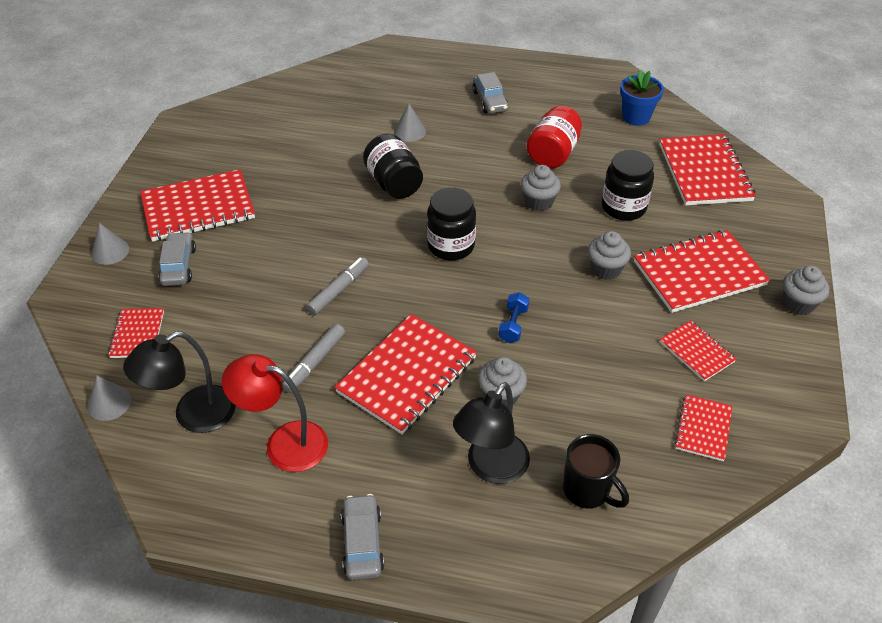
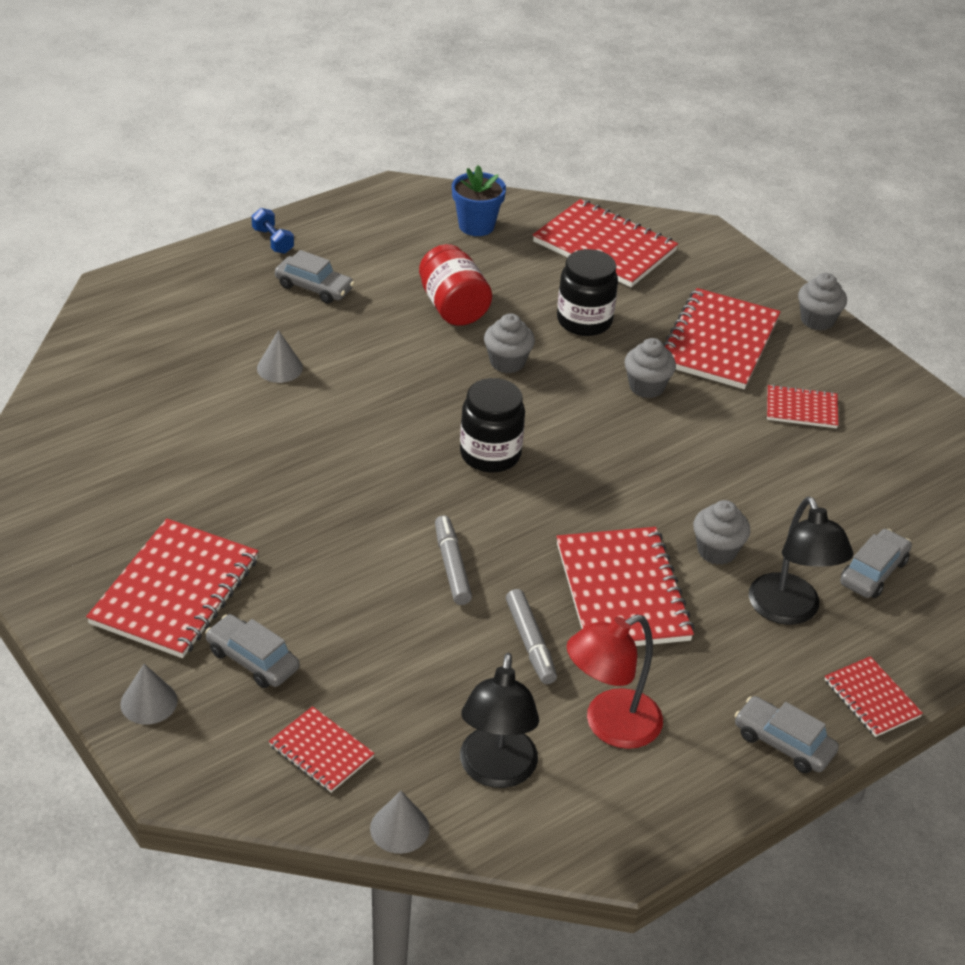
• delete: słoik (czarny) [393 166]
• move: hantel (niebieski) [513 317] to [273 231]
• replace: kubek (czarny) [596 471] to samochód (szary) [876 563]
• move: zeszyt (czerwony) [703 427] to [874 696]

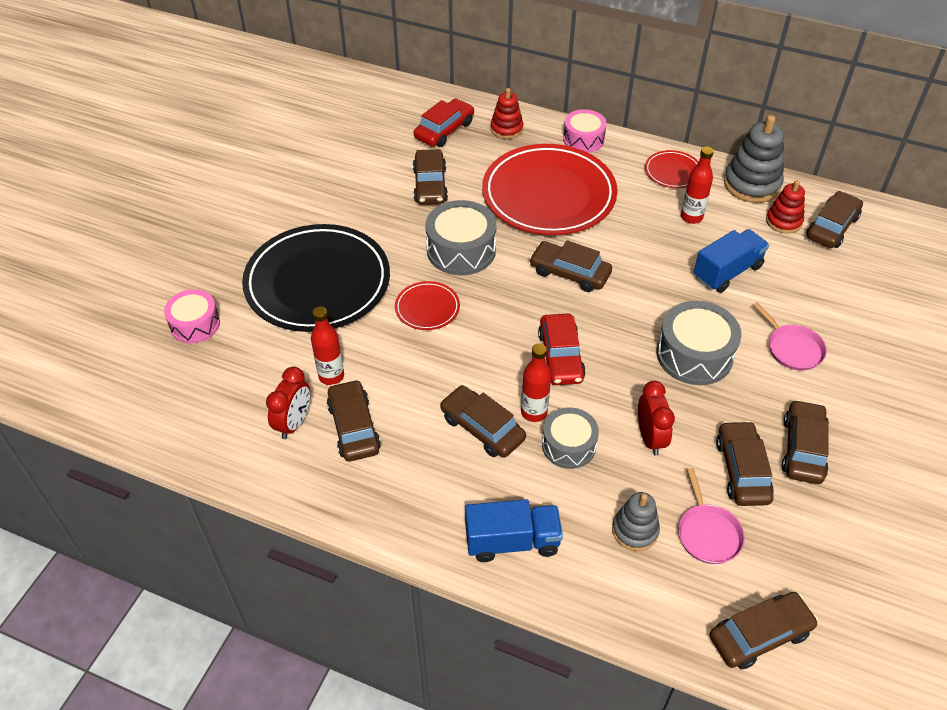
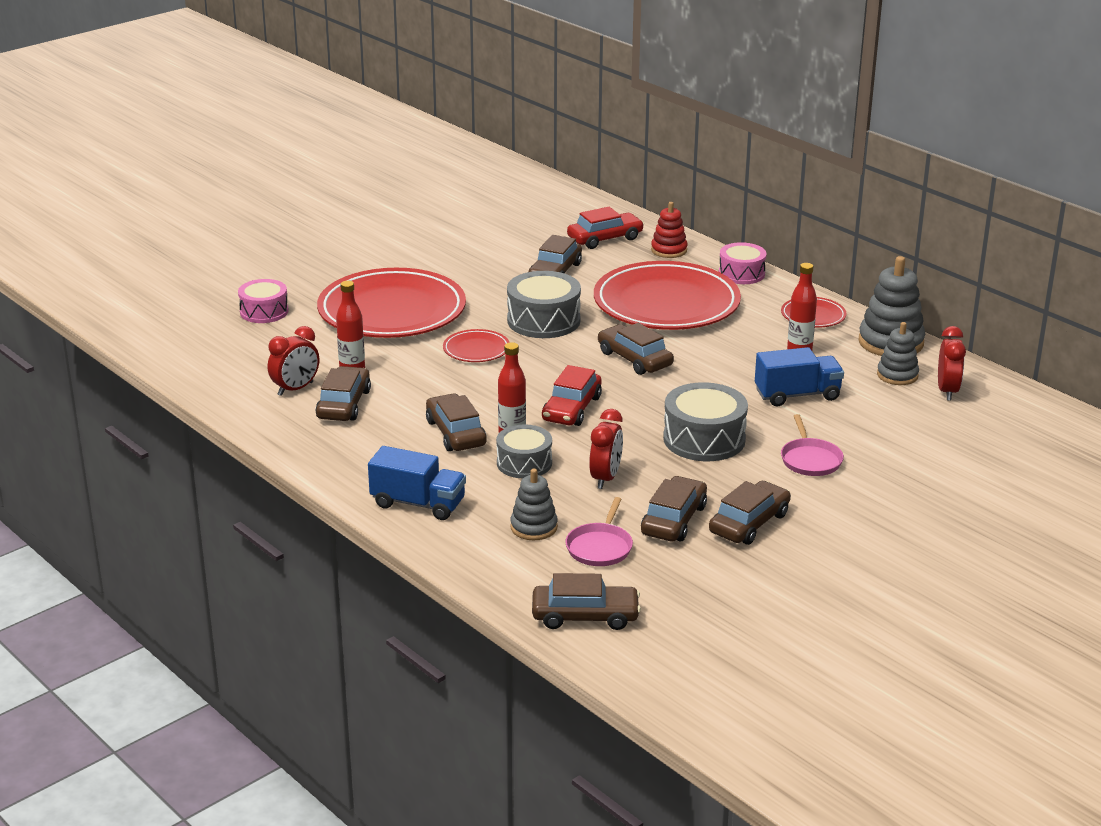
• recolor: talerz (czarny) [316 278] to talerz (czerwony) [391 303]
• recolor: zabawka nakładanka (czerwony) [785 207] to zabawka nakładanka (szary) [898 353]
• replace: samochód (brązowy) [834 219] to budzik (czerwony) [952 363]

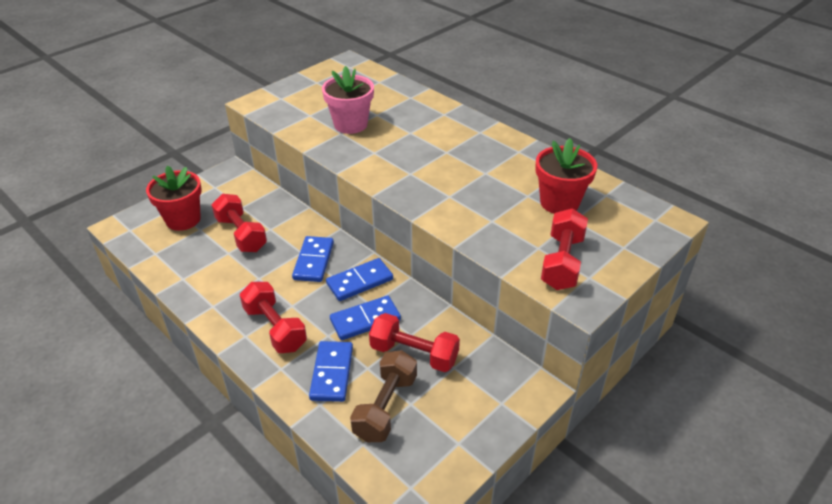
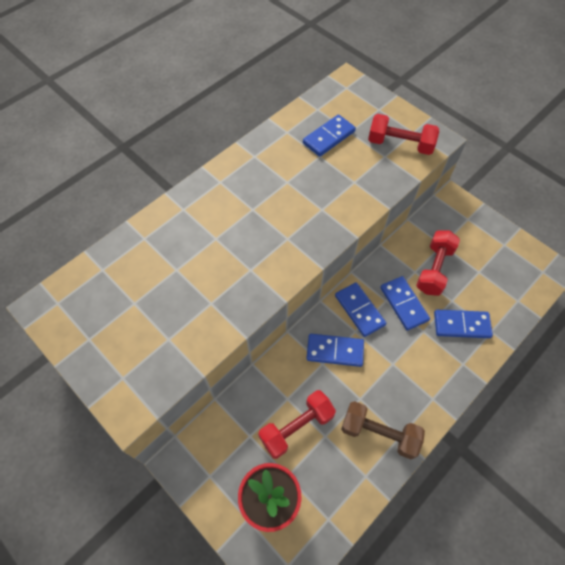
• delete: hantel (czerwony) [273 317]
• delete: doniczka (różowy) [348 100]
• move: hantel (brązowy) [383 396] to [383 430]
• replace: doniczka (czerwony) [566 176] to kostka domina (niebieski) [329 135]

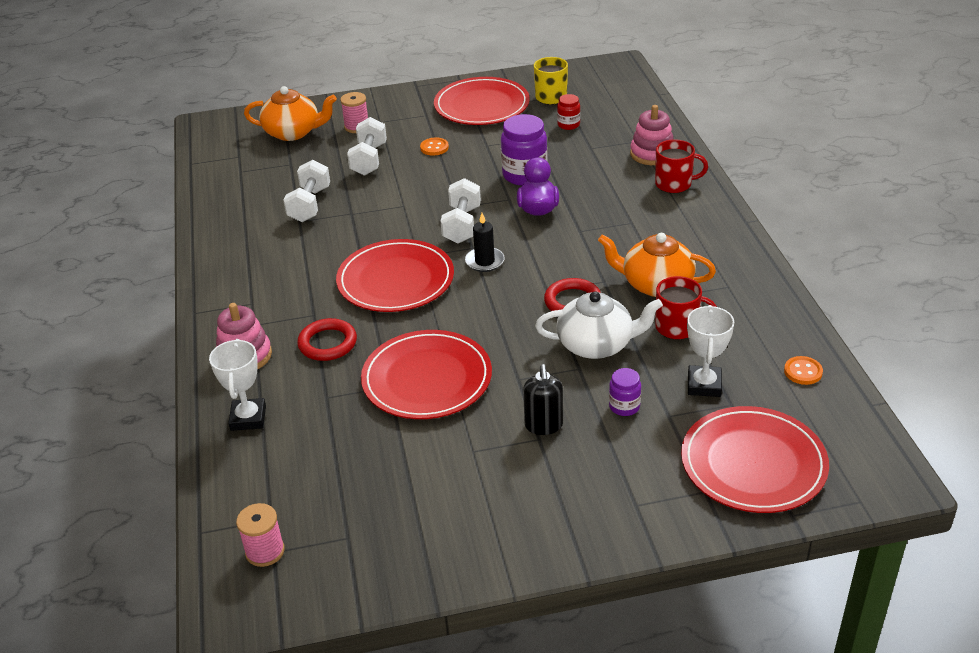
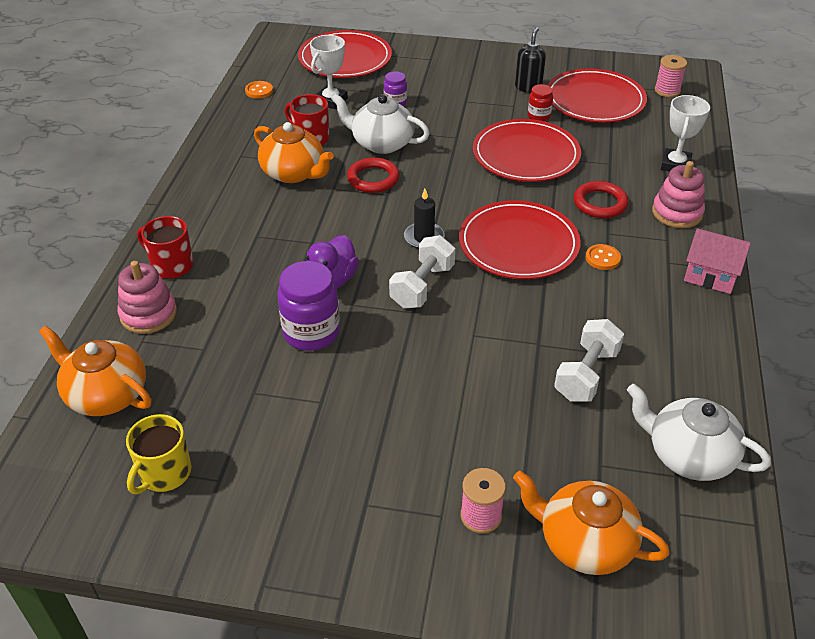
• delete: hantel (biały) [367 146]
• move: guzik (pomarańczowy) [434 146] to [603 257]
• move: talerz (czerwony) [482 101] to [597 95]
• move: dozownik mydła (czarny) [543 399] to [530 60]
• move: słoik (czerwony) [568 112] to [540 102]
• insert: imbryk (pomarańczowy) [95 370]
• insert: imbryk (biały) [699 432]
• insert: domek (różowy) [717 261]

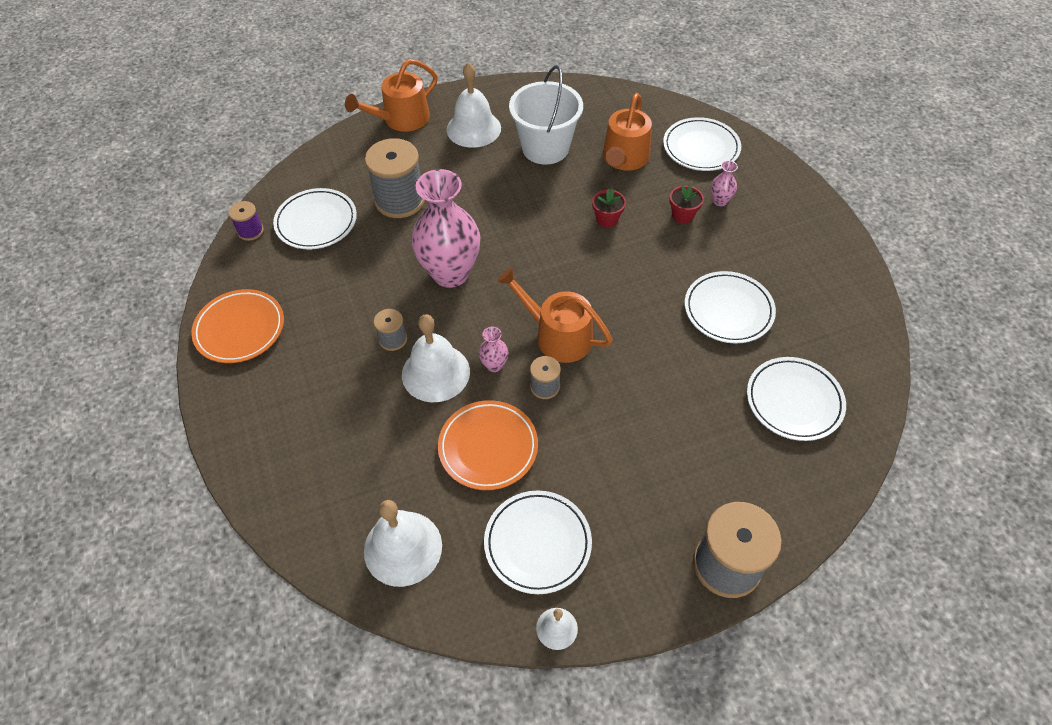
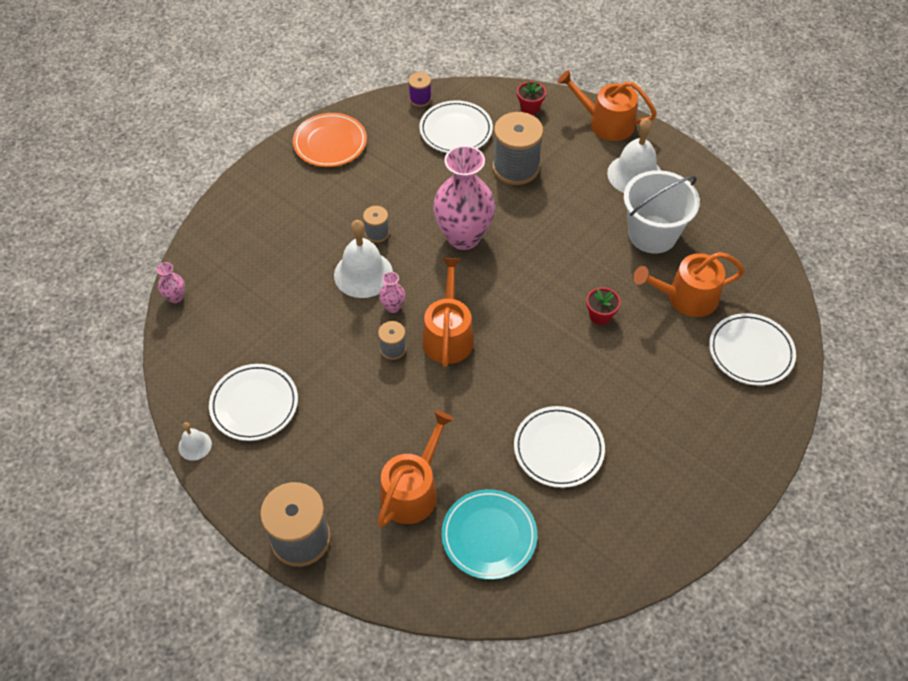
• delete: dzwonek (biały) [403 543]
• delete: talerz (pomarańczowy) [488 445]
• move: doniczka (czerwony) [687 204] to [531 98]
• move: wazon (różowy) [724 183] to [170 282]
• recolor: talerz (biały) [796 399] to talerz (turkusowy) [489 534]
• insert: konewka (pomarańczowy) [415 468]

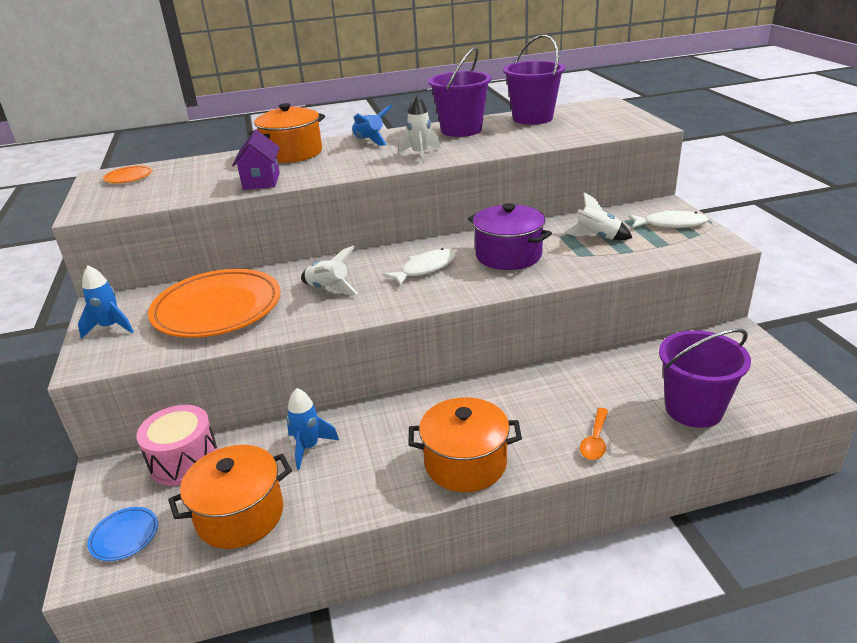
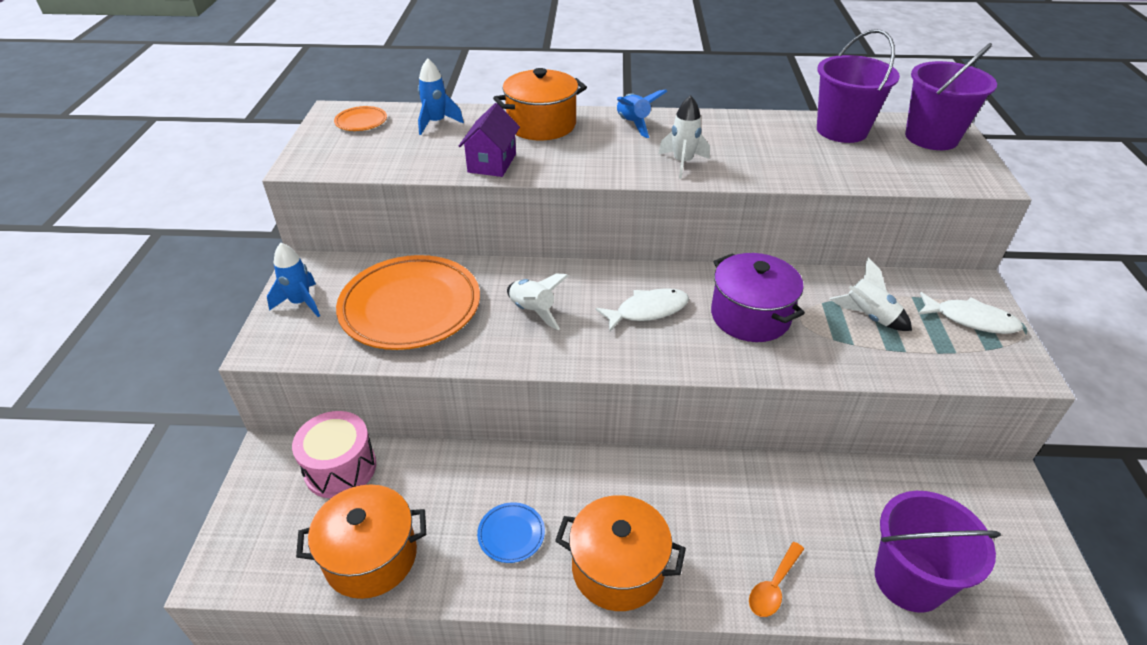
• move: talerz (niebieski) [122 534] to [511 532]
• move: rakieta (niebieski) [312 429] to [441 96]
• move: wiadro (fioletowy) [459 92] to [951 96]

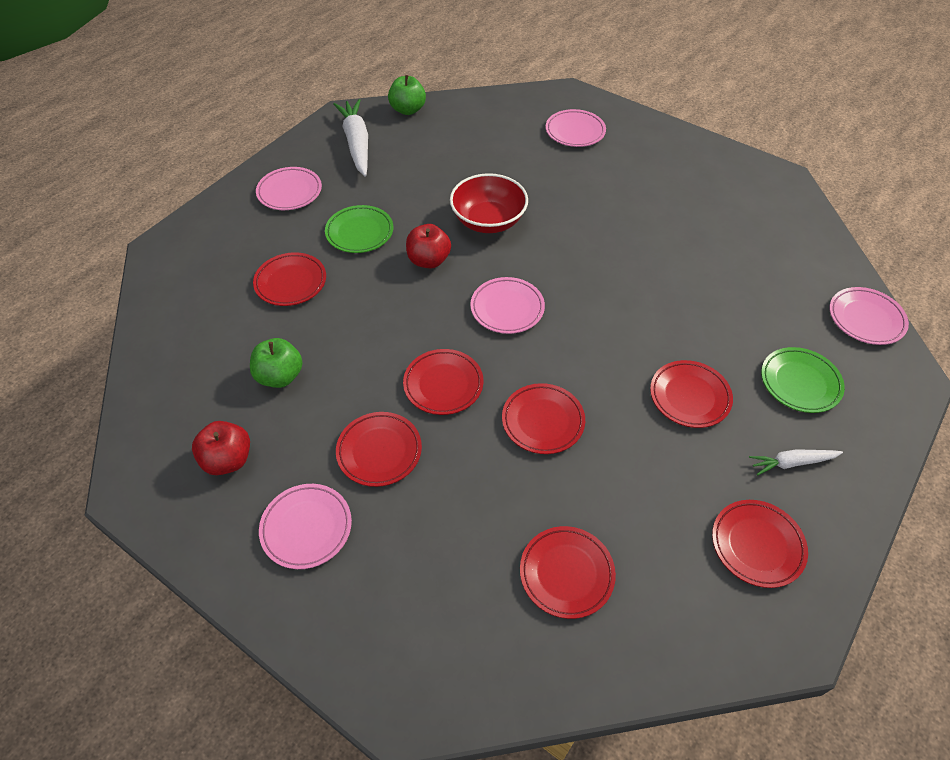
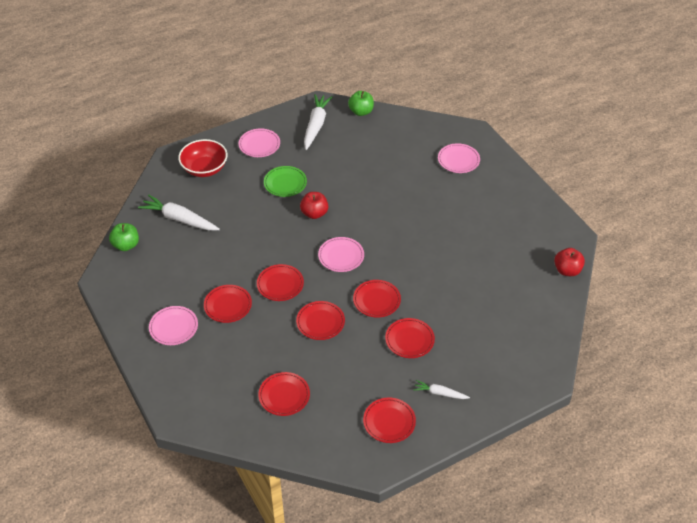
• move: jabłko (czerwony) [221 448] to [569 262]
• move: jabłko (zielony) [276 363] to [124 237]
• move: talerz (czerwony) [289 279] to [377 299]
• move: miska (czerwony) [489 203] to [202 158]
• delete: talerz (zielony) [803 380]
• delete: talerz (różowy) [869 316]
• insert: marchewka (biały) [179 213]

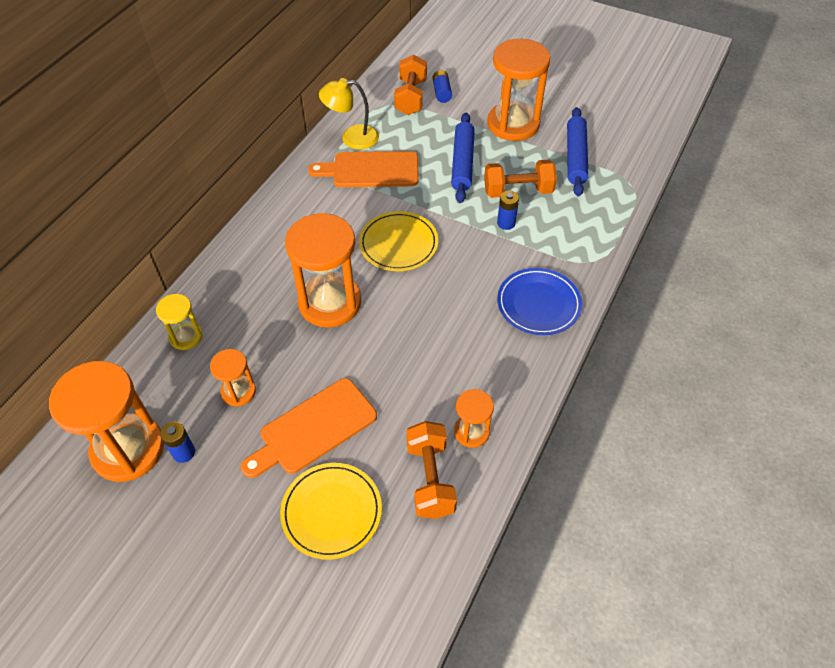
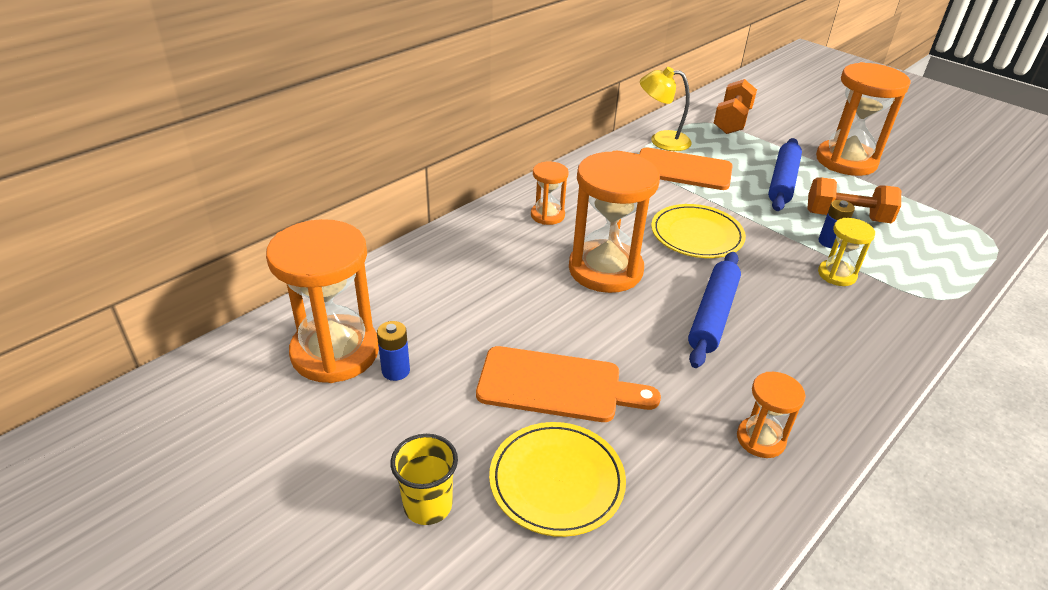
• move: klepsydra (żółty) [179 322] to [846 252]
• move: klepsydra (pomarańczowy) [233 378] to [550 193]
• rotate: deska do krojenia (pomarańczowy) [309 428] = [568 384] 150 degrees counterclockwise
• delete: hantel (pomarańczowy) [431 470]
• delete: bateria (niebieski) [442 86]
• delete: talerz (niebieski) [539 301]
• move: wałek do ciasta (niebieski) [578 151] to [714 310]
• insert: szklanka (żółty) [424 479]

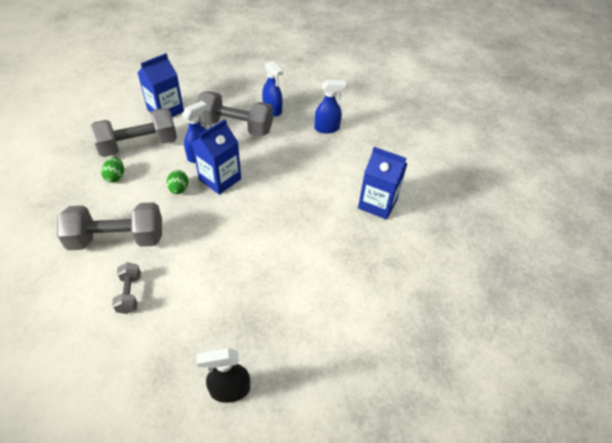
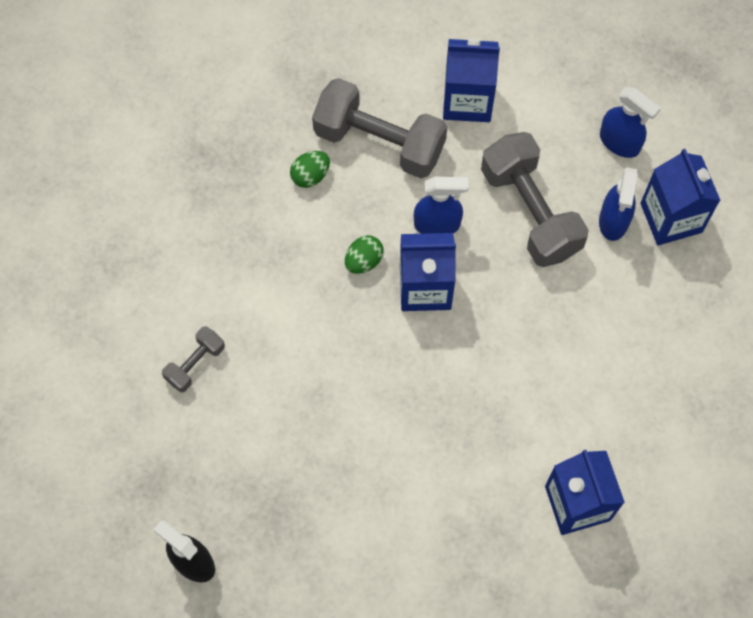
• delete: hantel (szary) [109 226]
• move: spryskiwacz (niebieski) [330 106] to [630 122]
• insert: karton mleka (niebieski) [680 197]

